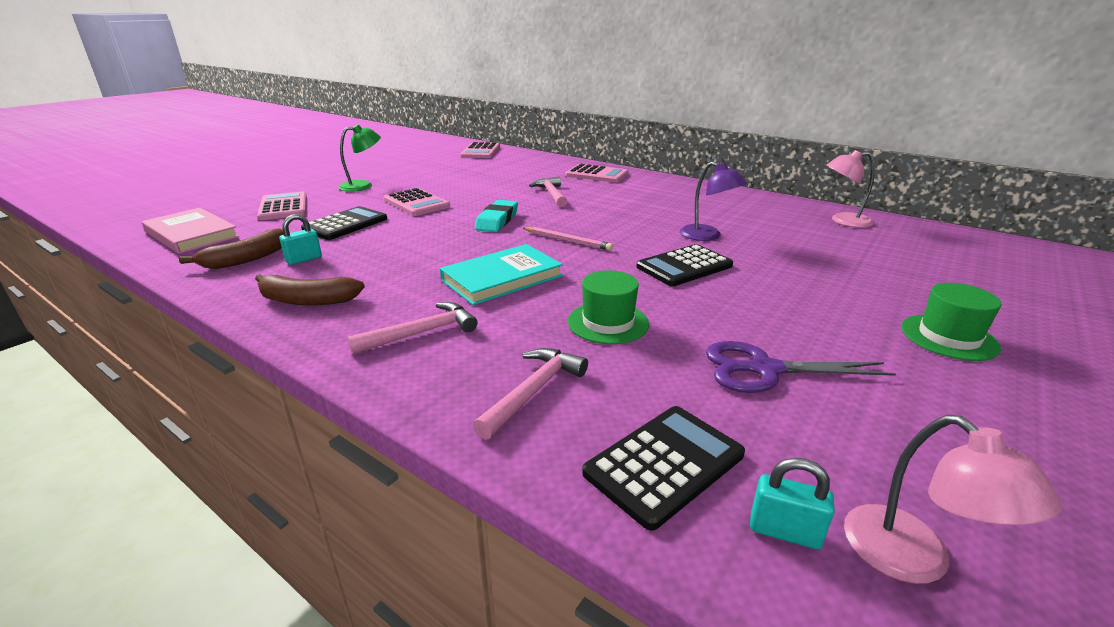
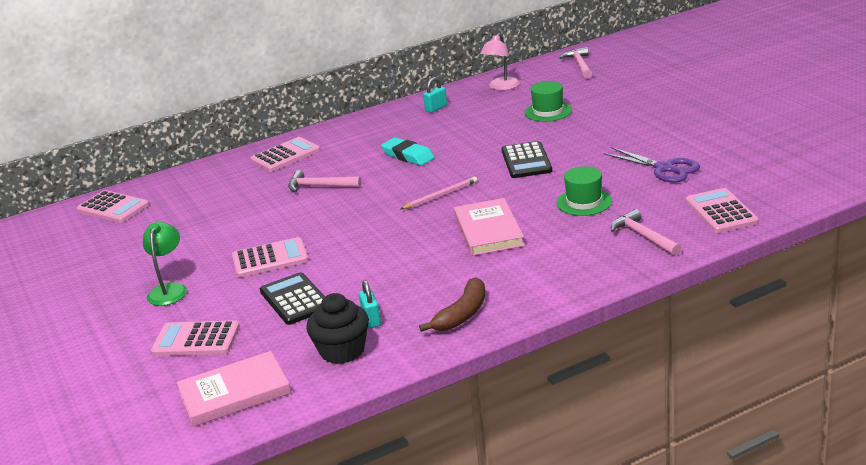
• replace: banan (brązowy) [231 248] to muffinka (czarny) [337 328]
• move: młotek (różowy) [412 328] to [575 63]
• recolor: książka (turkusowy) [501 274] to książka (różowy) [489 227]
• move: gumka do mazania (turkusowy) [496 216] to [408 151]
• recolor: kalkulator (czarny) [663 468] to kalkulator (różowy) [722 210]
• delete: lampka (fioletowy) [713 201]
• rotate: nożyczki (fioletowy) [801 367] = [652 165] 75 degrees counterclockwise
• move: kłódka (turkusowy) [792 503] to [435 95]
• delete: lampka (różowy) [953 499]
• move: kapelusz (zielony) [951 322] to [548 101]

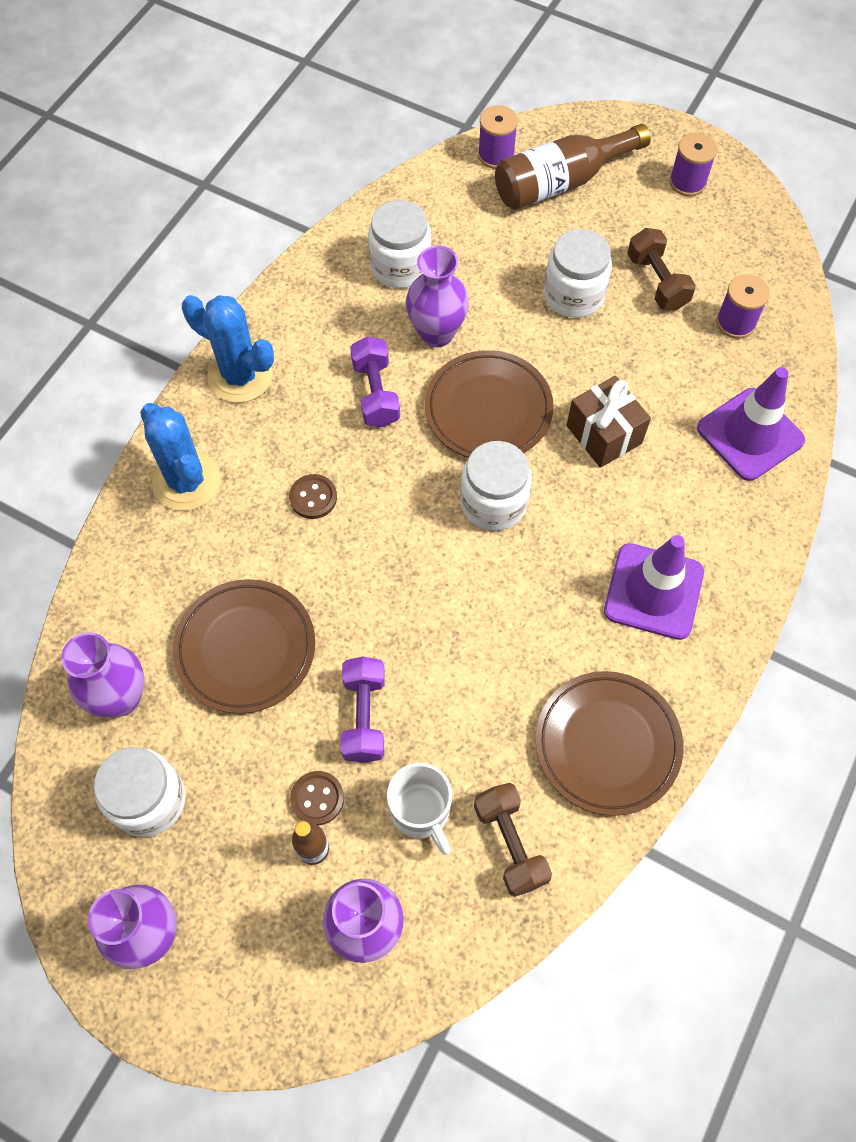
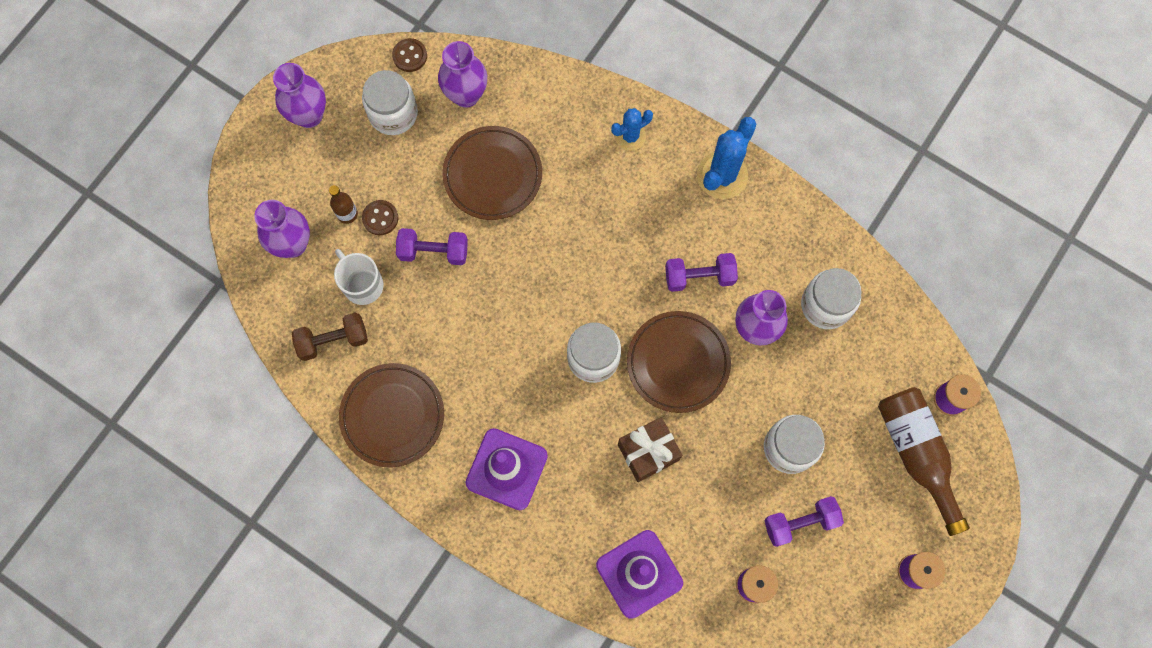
• resize: kaktus (niebieski) [180 457] = [632 129] x0.61
• move: guzik (brązowy) [313 496] to [409 55]
• rotate: kubek (biały) [419 809] = [359 277] 75 degrees clockwise
• recolor: hantel (brązowy) [661 269] to hantel (fioletowy) [804 521]

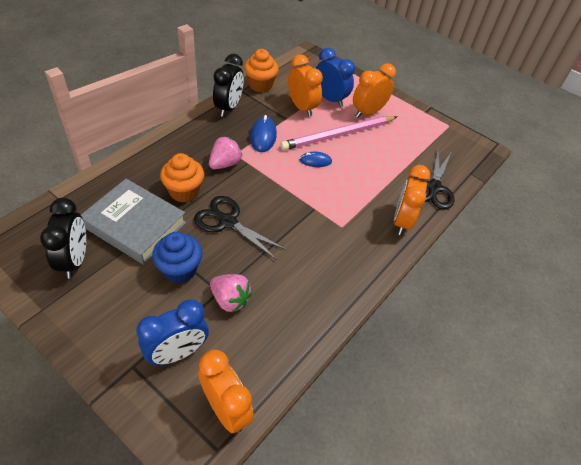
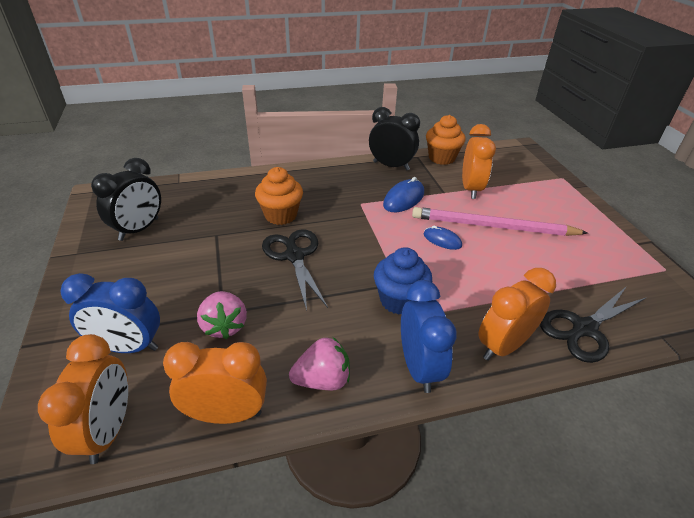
• delete: książka (szary) [133 221]
• move: muffinka (niebieski) [177 258] to [403 281]
• move: truskawka (różowy) [226 153] to [319 364]
• rotate: budzik (czarny) [228 85] = [394 138] 120 degrees counterclockwise
• move: budzik (niebieski) [335 77] to [429 336]
• move: budzik (pomarańczowy) [374 90] to [215 383]

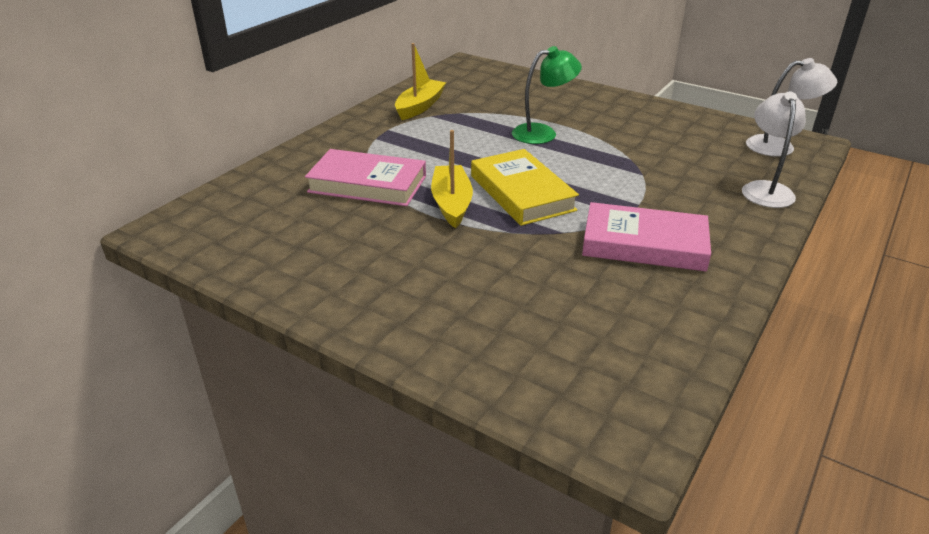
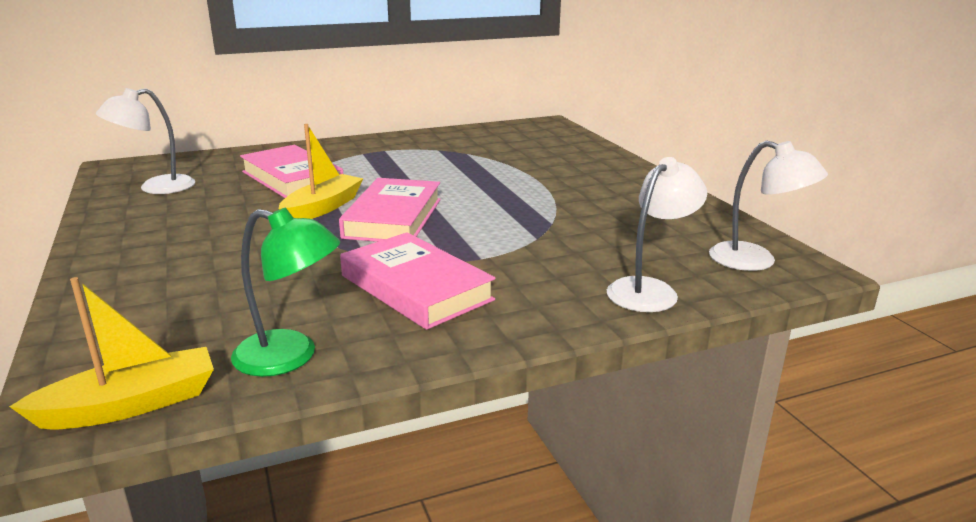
• move: łódka (żółty) [420 81] to [111 353]
• recolor: książka (żółty) [525 187] to książka (różowy) [390 210]
• move: lampka (zielony) [547 95] to [285 292]
• insert: lampka (biały) [145 141]

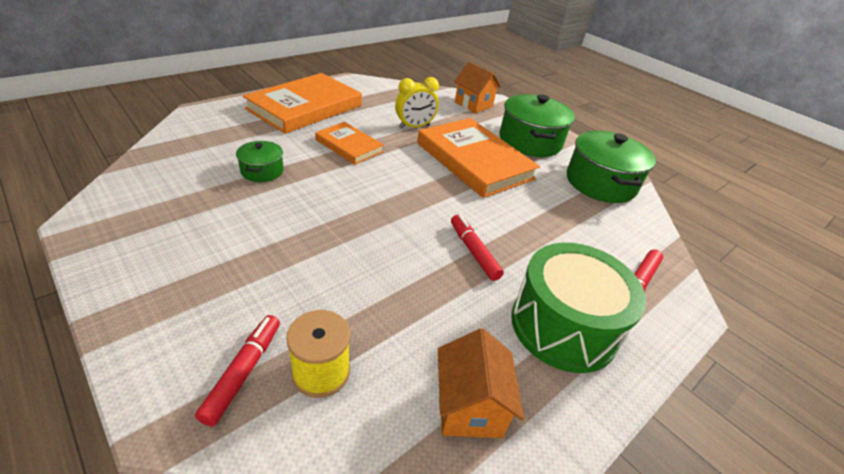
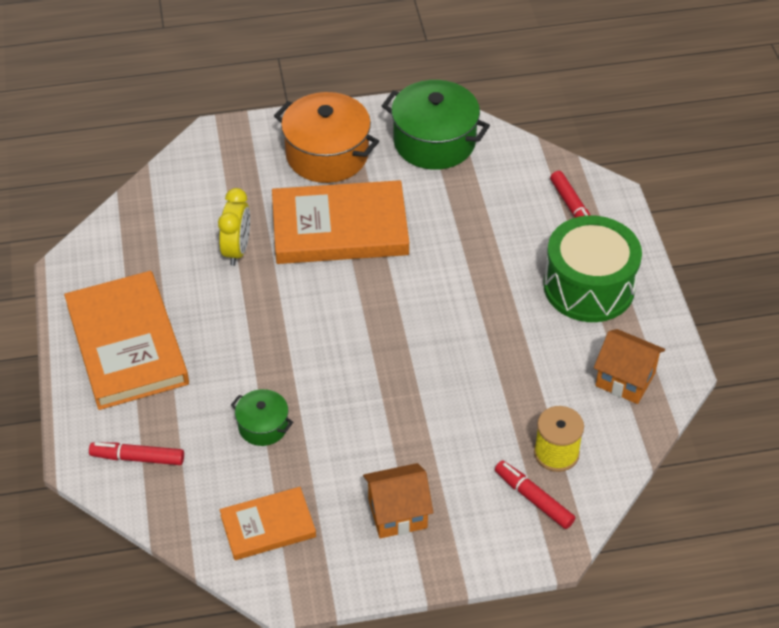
• move: książka (pomarańczowy) [349 143] to [268 523]
• move: flamaster (czerwony) [477 248] to [136 453]
• move: domek (pomarańczowy) [477 87] to [398 500]
• recolor: garnek (zielony) [537 125] to garnek (pomarańczowy) [326 137]

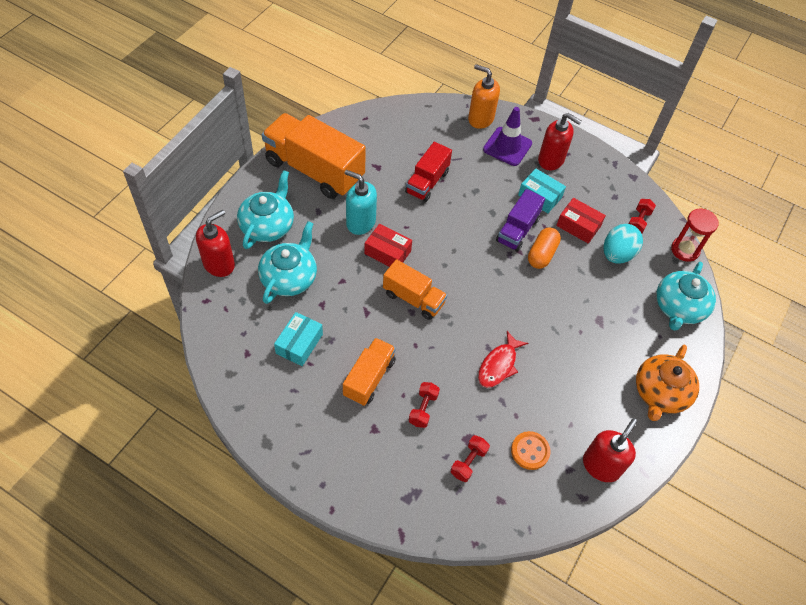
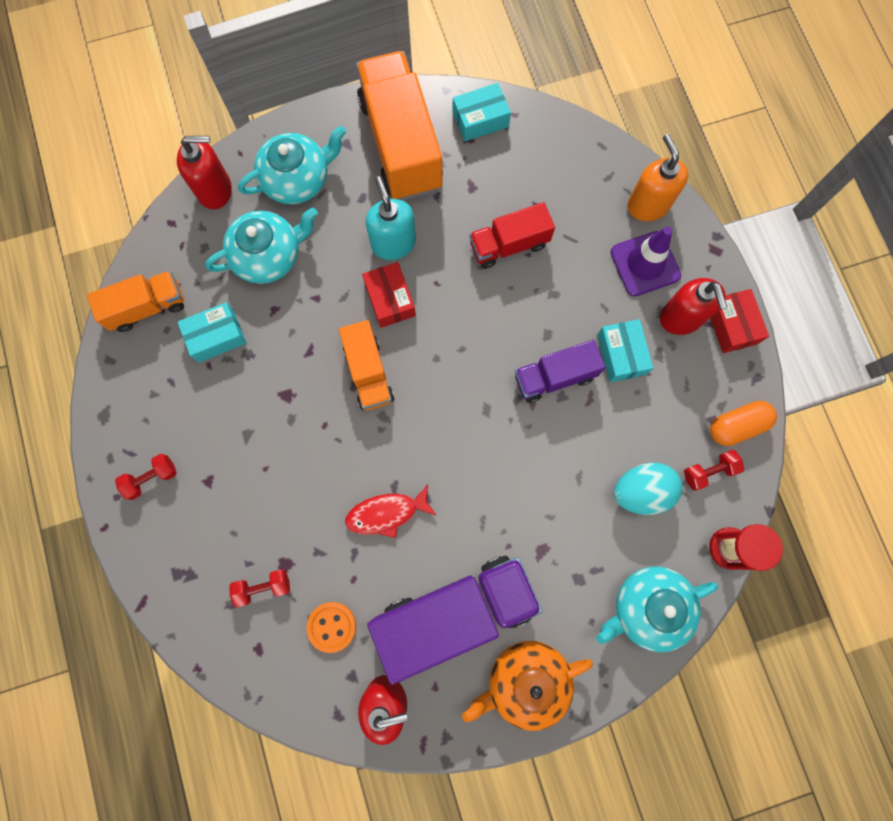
• move: ciężarówka (pomarańczowy) [369 372] to [135 301]
• move: hantel (czerwony) [424 405] to [145 477]
• move: kapsułka (pomarańczowy) [544 248] to [743 423]
• move: pudełko (czerwony) [581 221] to [739 321]
• insert: ciężarówka (fioletowy) [454 620]
• insert: pudełko (turkusowy) [482 112]

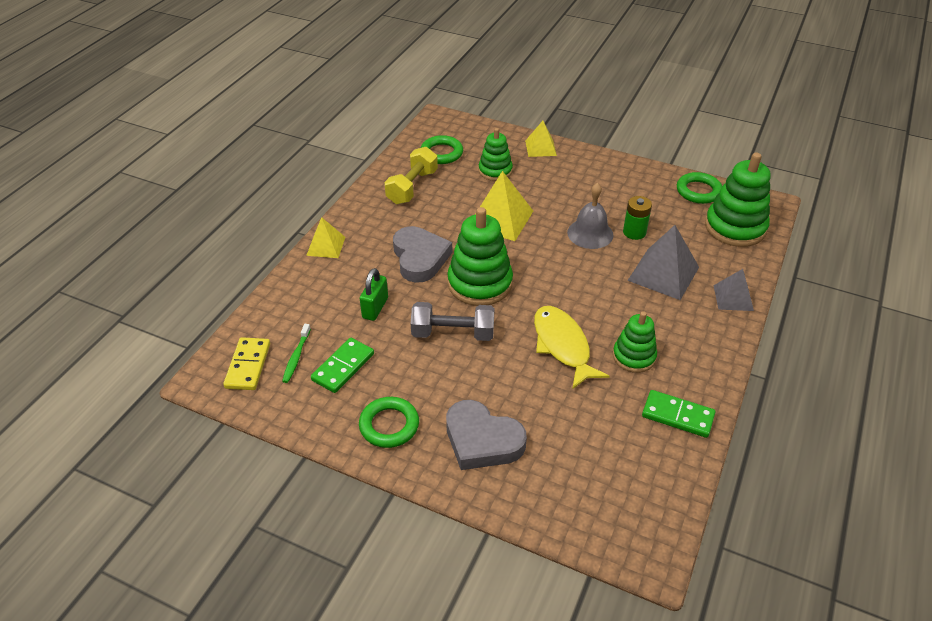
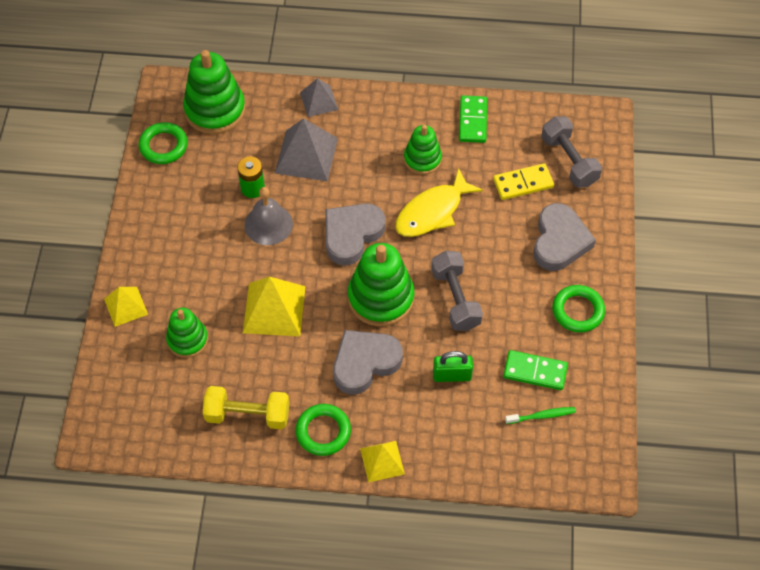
• move: kostka domina (żółty) [246 363] to [523 181]
• move: pierścień (zielony) [442 149] to [323 430]
• insert: serce (szary) [355 235]
• insert: hantel (szary) [571 152]

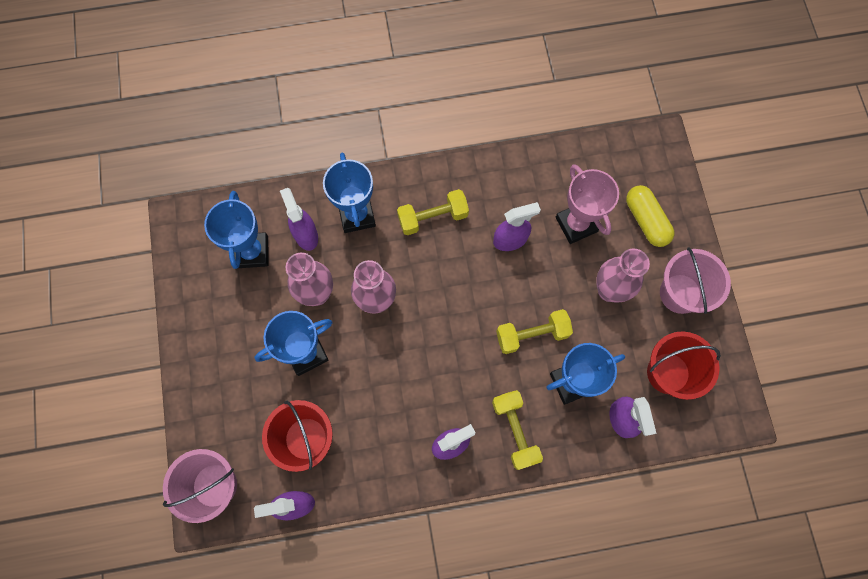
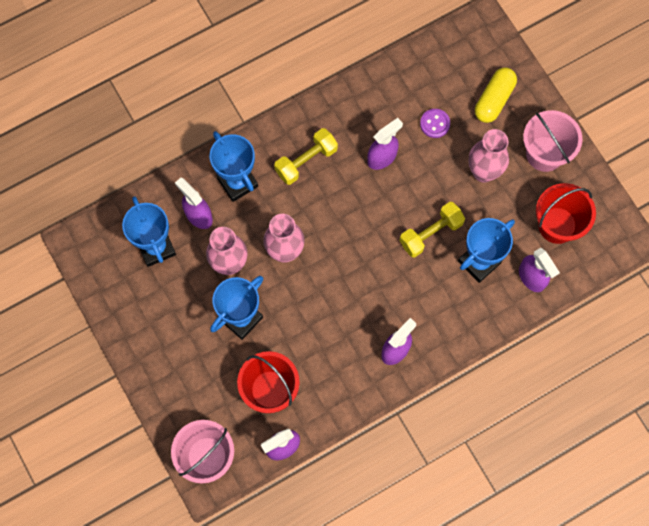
• delete: hantel (żółty) [517 430]
• replace: puchar (różowy) [587 204] to guzik (fioletowy) [435 123]
• rotate: kapsułka (żółty) [650 216] = [496 95] 75 degrees clockwise

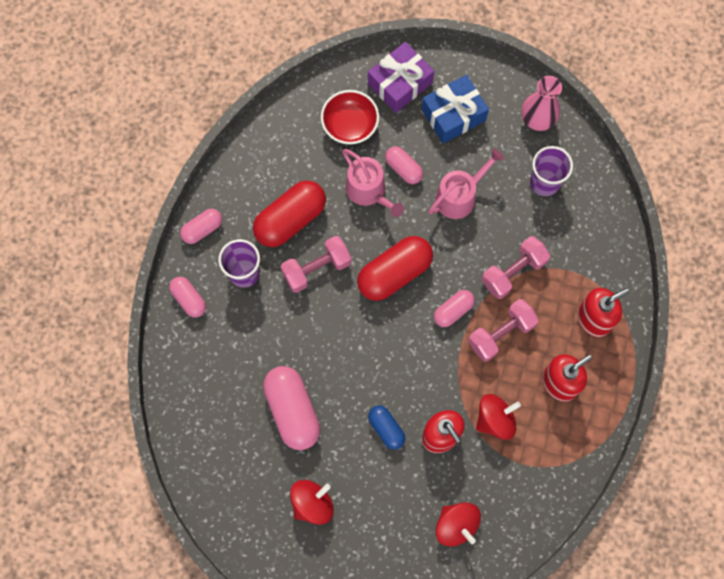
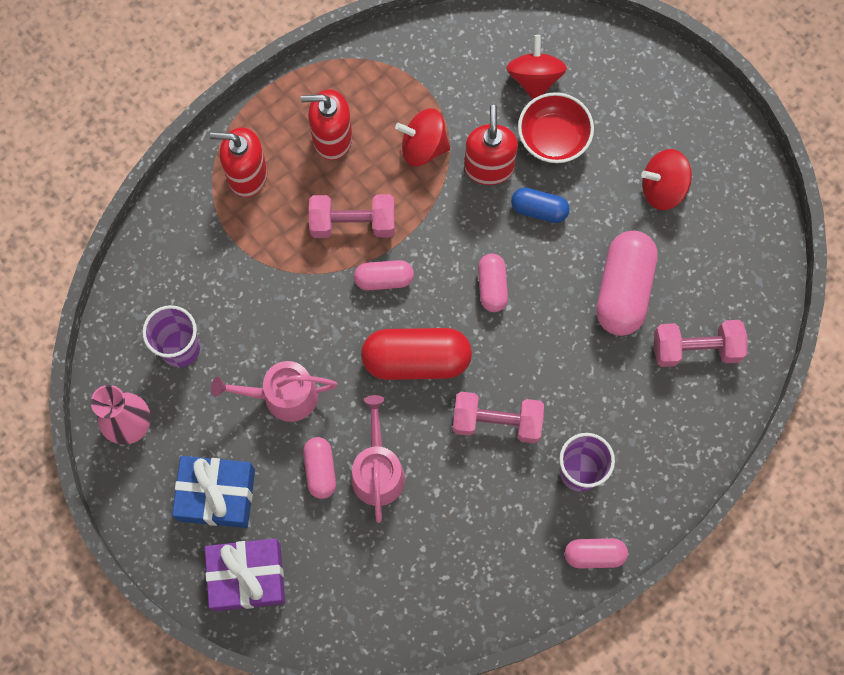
• move: kapsułka (różowy) [187 297] to [493 282]
• delete: kapsułka (czerwony) [289 213]
• move: miska (czerwony) [350 117] to [556 127]
• rotate: kapsułka (niebieski) [386 427] = [540 205] 75 degrees counterclockwise
• move: hantel (różowy) [516 267] to [700 343]

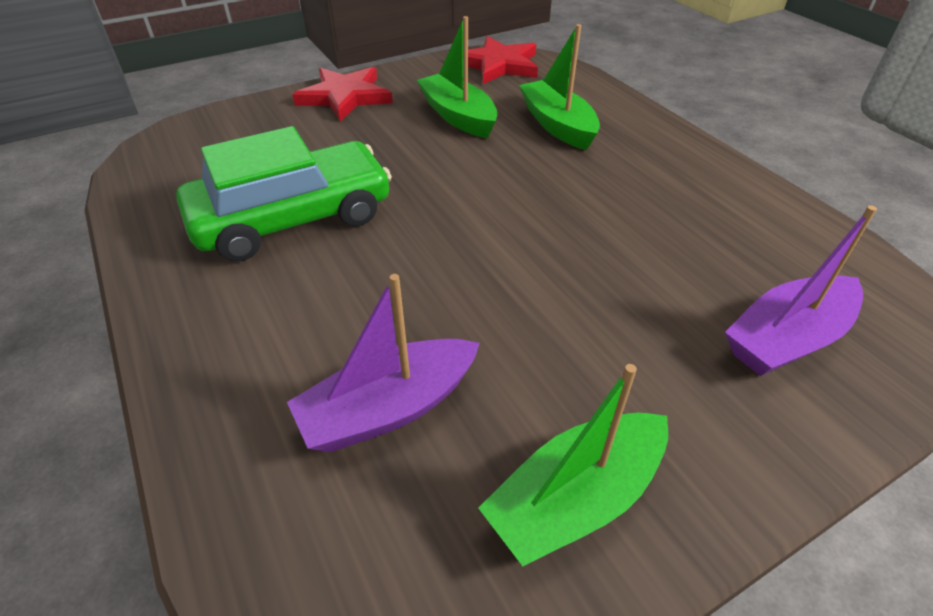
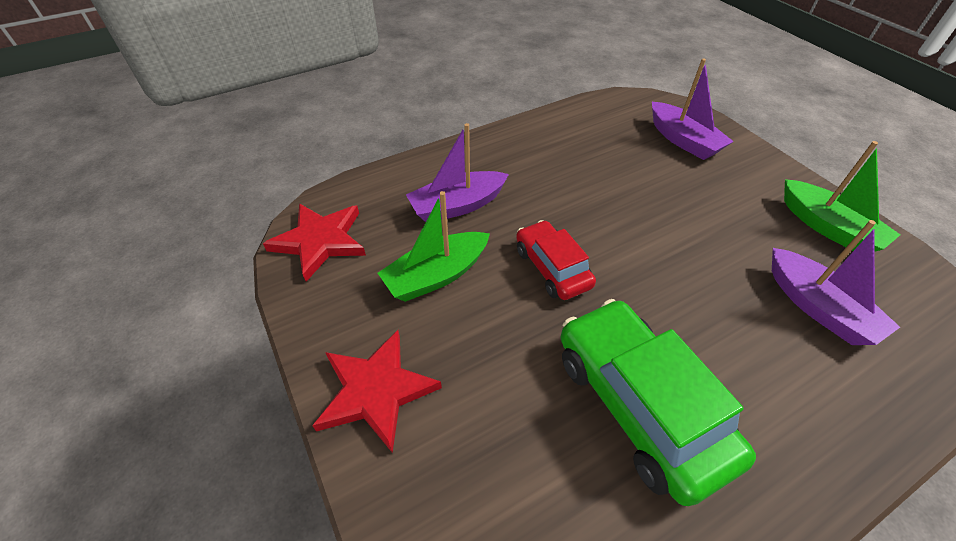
• recolor: łódka (zielony) [559 87] to łódka (fioletowy) [457 172]
• insert: samochód (czerwony) [556 260]

